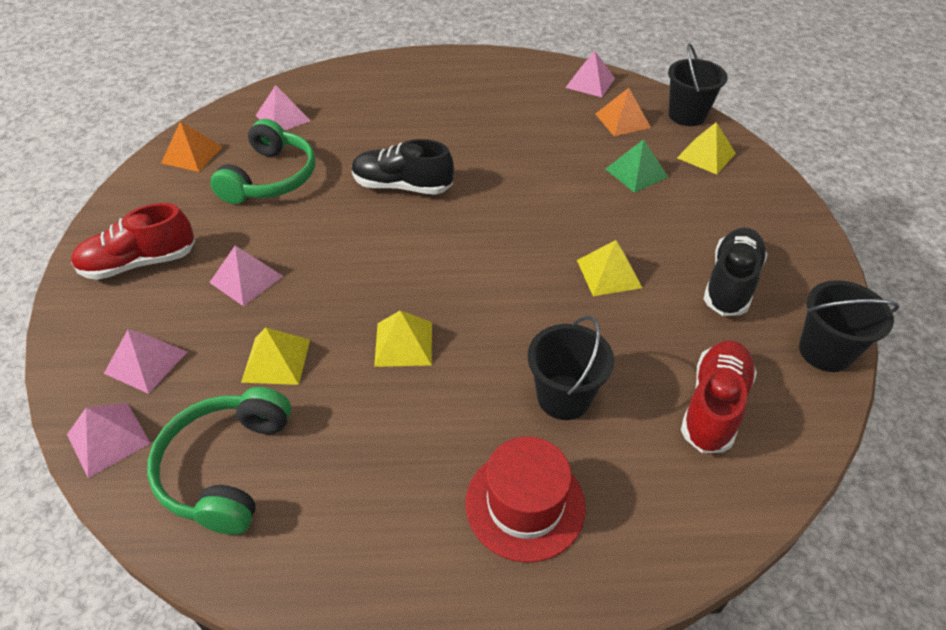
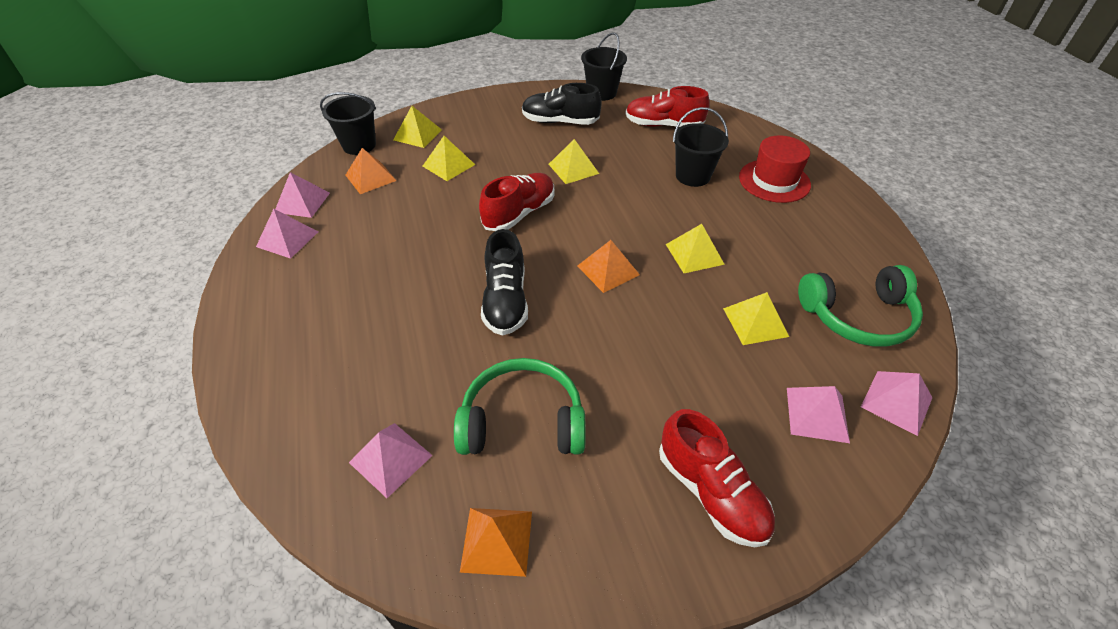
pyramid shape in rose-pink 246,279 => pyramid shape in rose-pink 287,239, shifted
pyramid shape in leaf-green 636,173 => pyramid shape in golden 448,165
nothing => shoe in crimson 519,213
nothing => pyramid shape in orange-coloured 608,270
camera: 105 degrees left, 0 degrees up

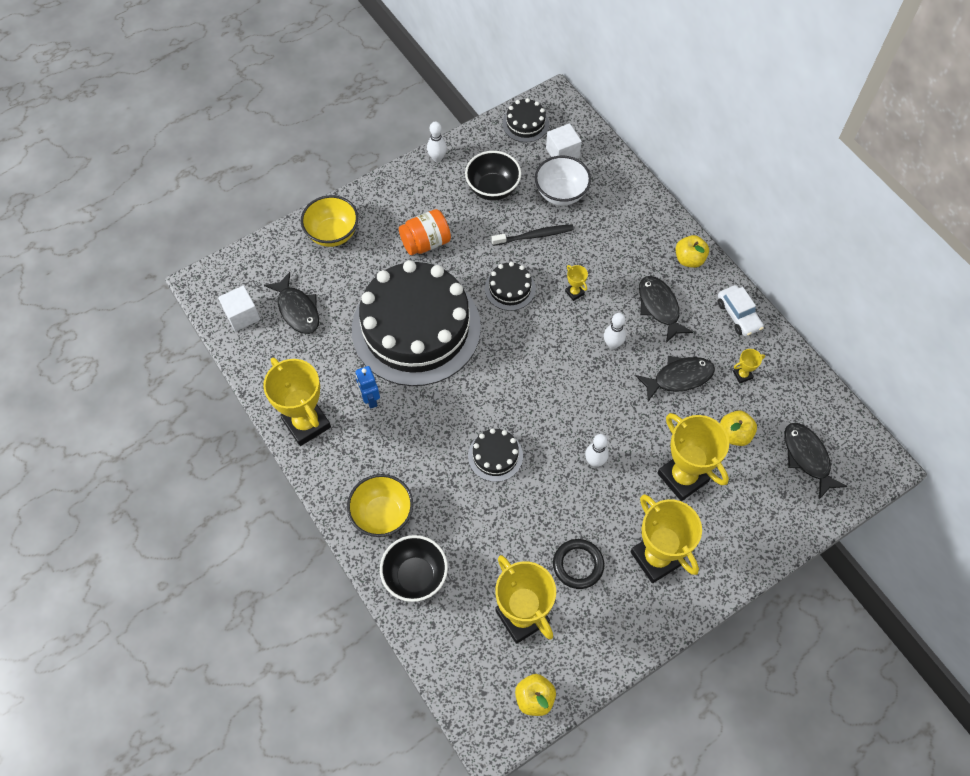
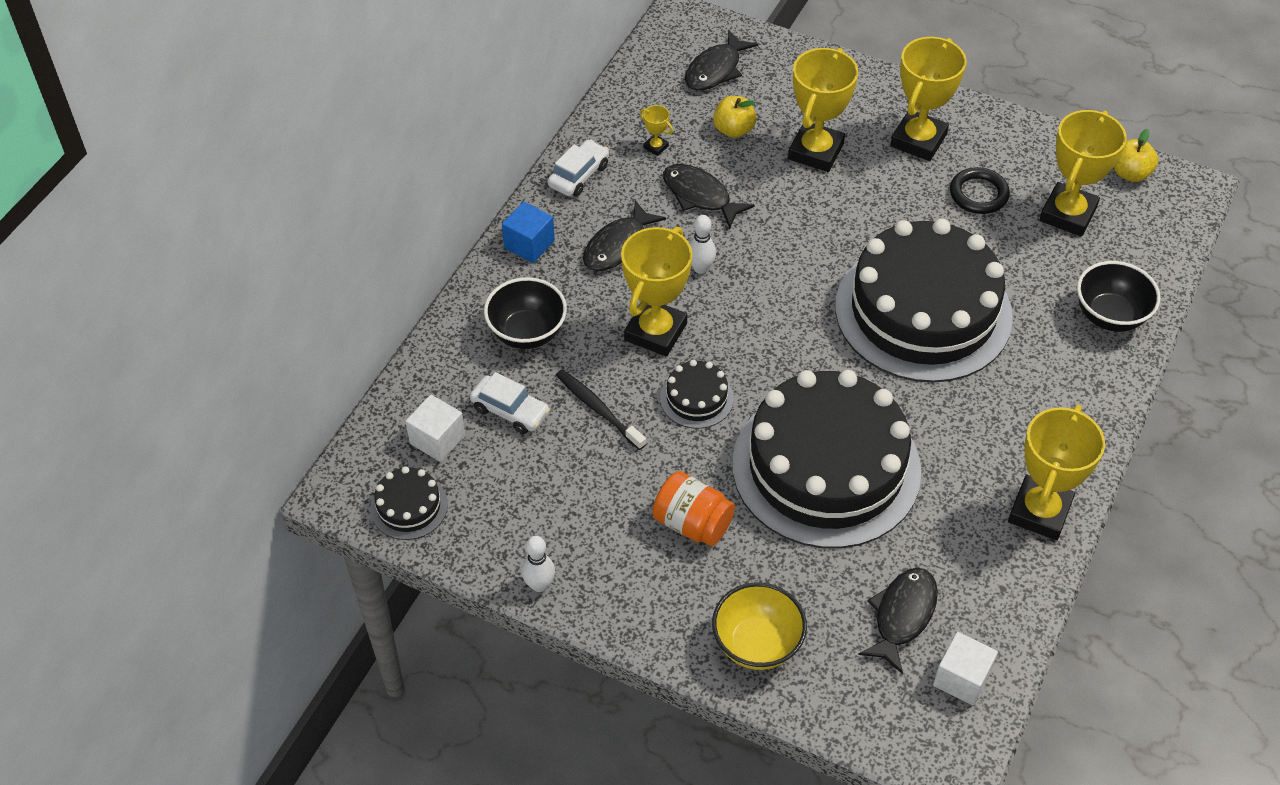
serving bowl in golden 382,515 => nothing
robot figure in blue 370,399 => nothing
serving bowl in ebony 493,189 => serving bowl in ebony 527,333, shifted
layer cake in ebony 495,456 => layer cake in ebony 923,311, x2.49
serving bowl in snow-white 561,194 => automobile in snow-white 510,411
prize cup in golden 574,292 => prize cup in golden 655,332, x2.41
bowling pin in snow-white 595,461 => nothing
toy apple in golden 689,259 => cube in blue 529,244
camera: 120 degrees left, 10 degrees down

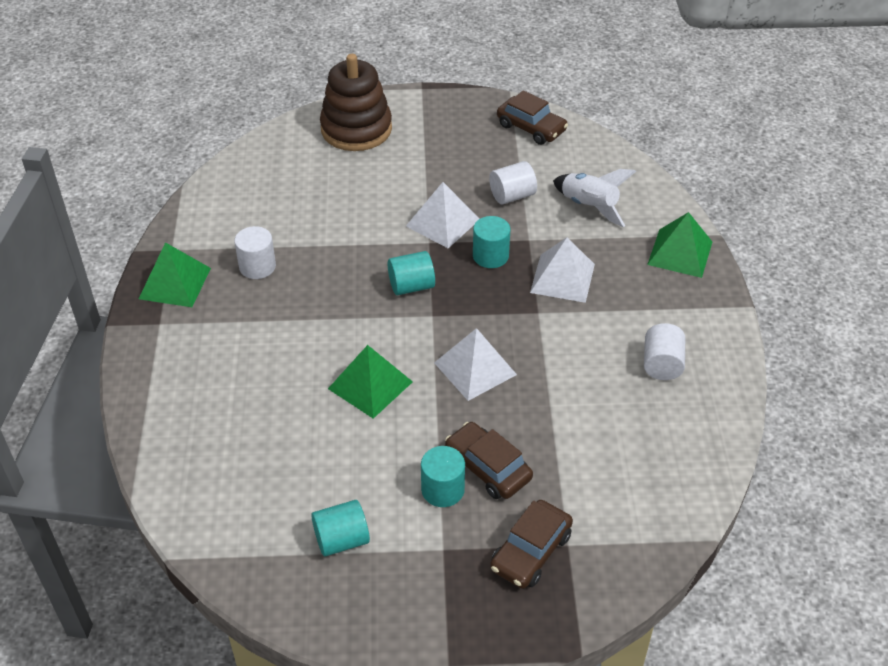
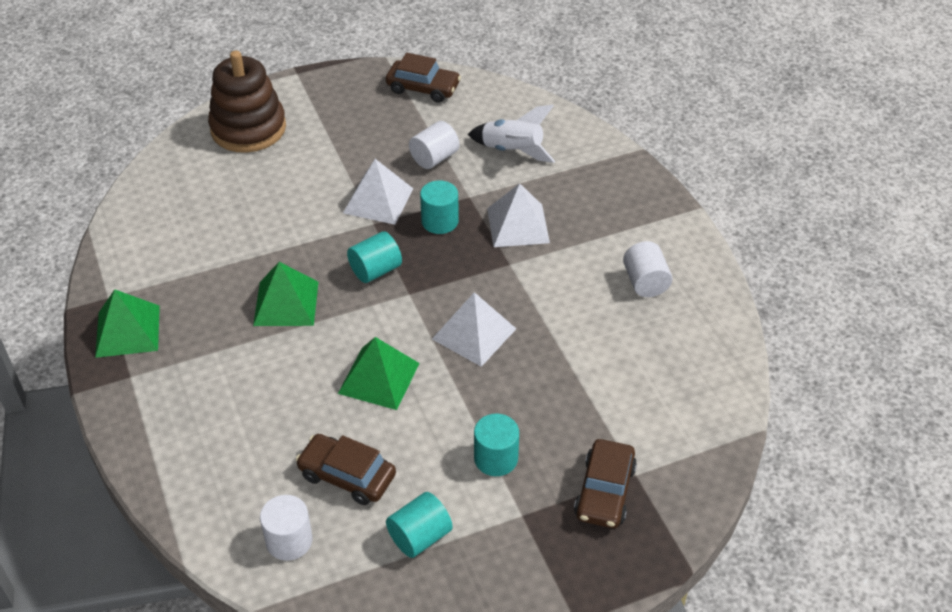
solid cylinder in snow-white 257,266 => solid cylinder in snow-white 289,540, shifted
automobile in dark brown 487,468 => automobile in dark brown 347,476, shifted
pyramid shape in leaf-green 680,253 => pyramid shape in leaf-green 286,303, shifted
camera: 20 degrees left, 0 degrees up

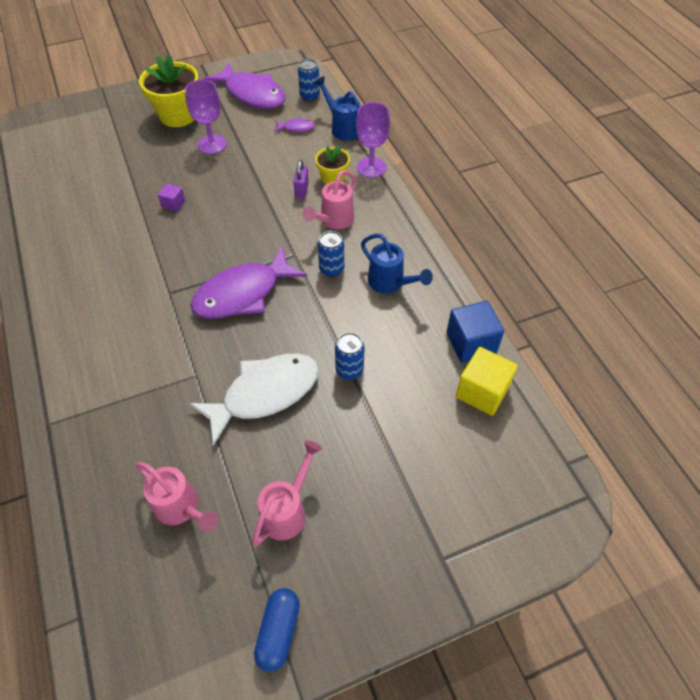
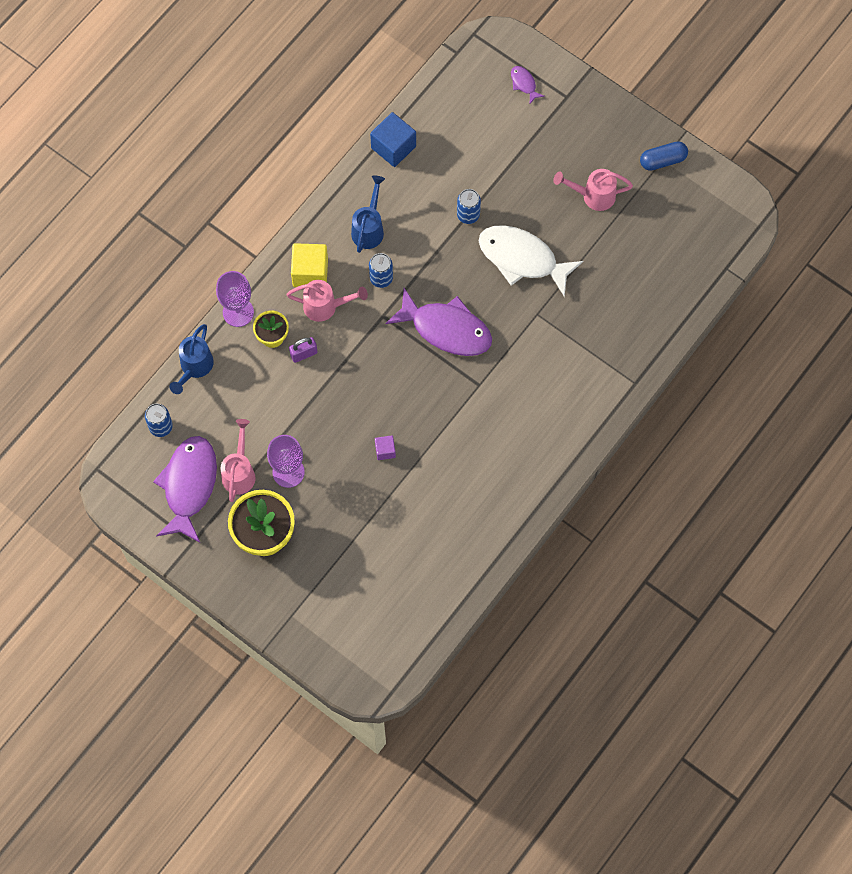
watering pot in rose-pink 181,508 => watering pot in rose-pink 239,472, shifted
toy fish in royal purple 296,128 => toy fish in royal purple 524,84, shifted
cube in golden 482,392 => cube in golden 310,272, shifted
camera: 120 degrees left, 15 degrees up

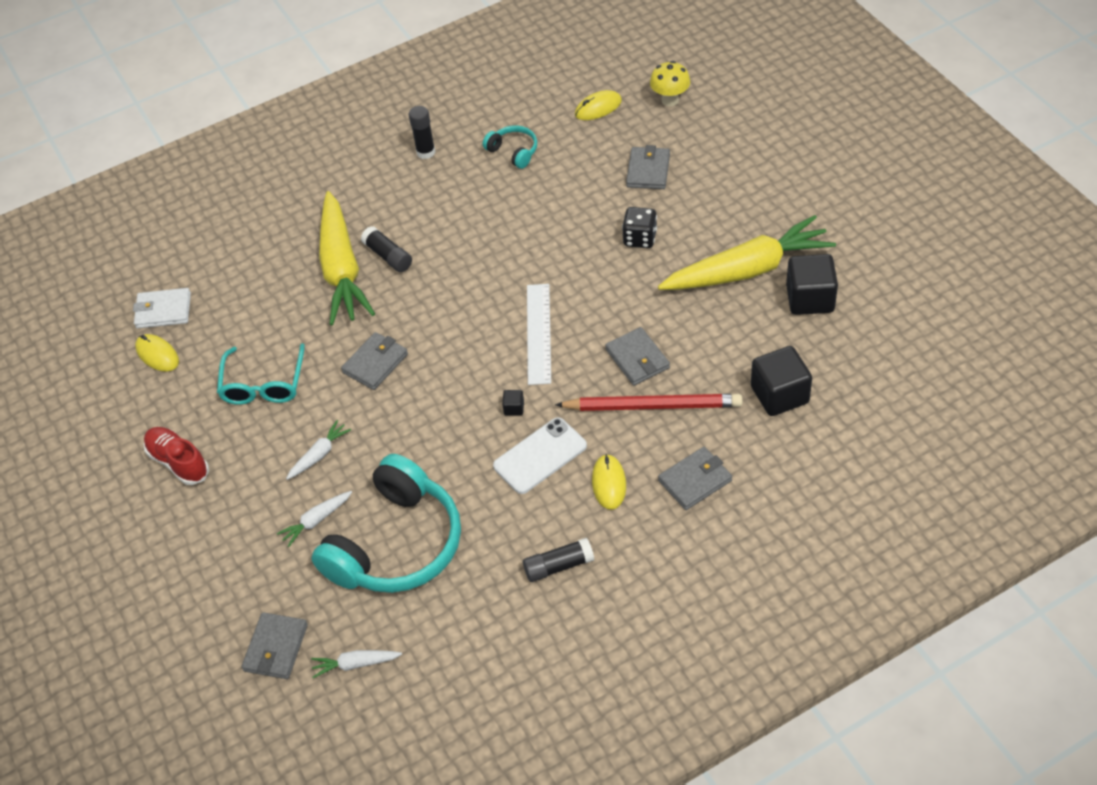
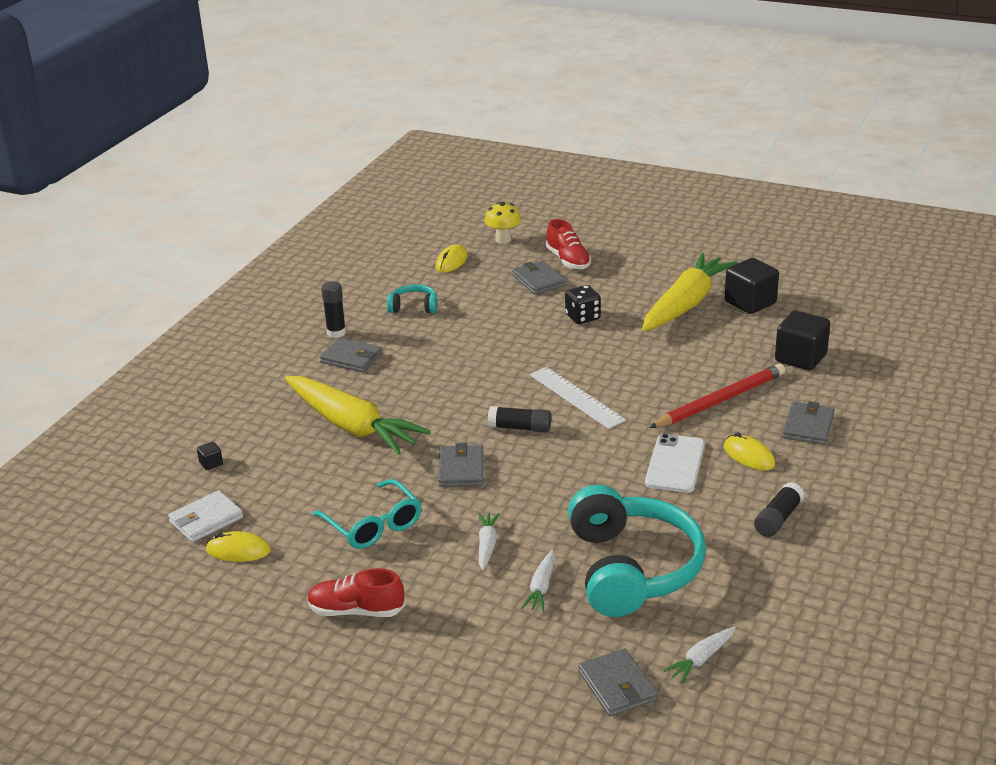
glue in ebony 388,256 => glue in ebony 520,428, shifted
cube in ebony 514,408 => cube in ebony 211,463, shifted
billfold in grey 637,359 => billfold in grey 351,358, shifted
nothing => shoe in crimson 568,260
camera: 40 degrees left, 20 degrees down

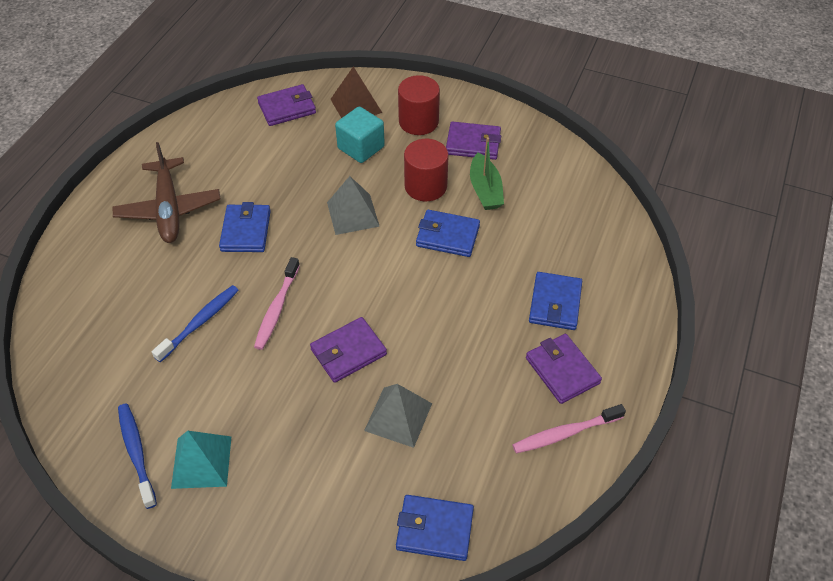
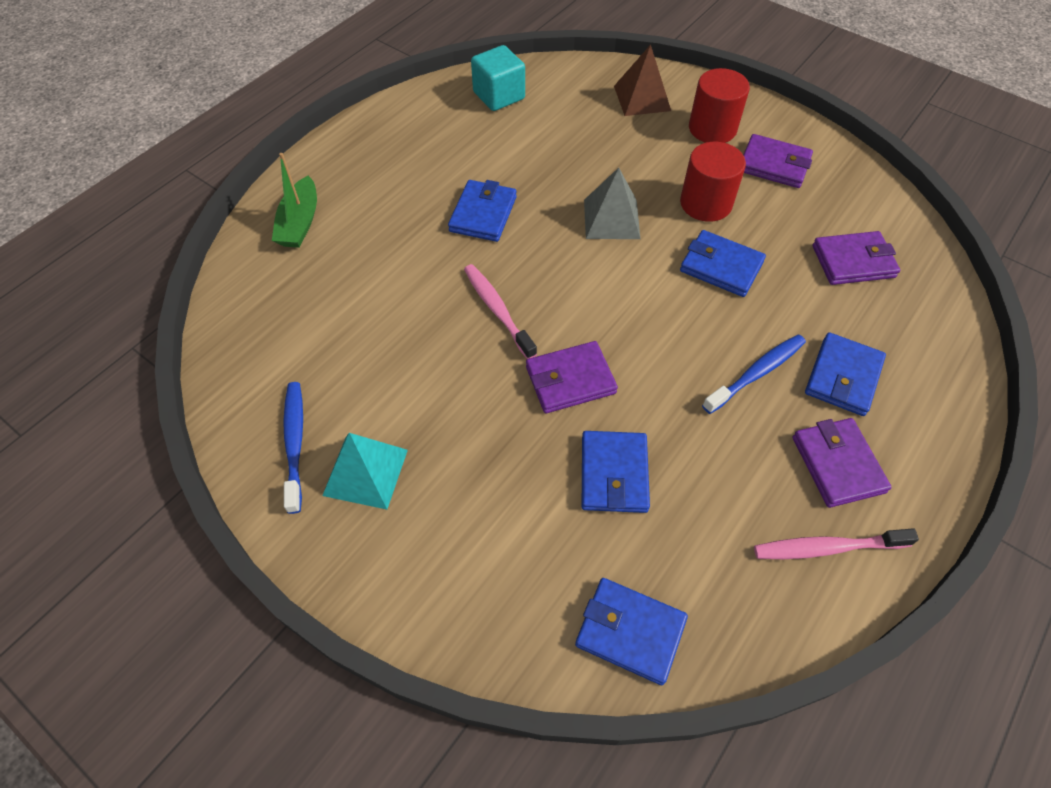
toy plane in dark brown 169,209 => nothing
toothbrush in blue 200,322 => toothbrush in blue 756,373, shifted
toothbrush in rose-pink 277,308 => toothbrush in rose-pink 497,310, 120 degrees clockwise
billfold in royal purple 287,108 => billfold in royal purple 853,261, shifted
cube in teal 361,147 => cube in teal 499,96, shifted
pyramid shape in grey 398,417 => billfold in blue 614,474
sailboat in leaf-green 485,190 => sailboat in leaf-green 300,223, shifted
camera: 15 degrees right, 5 degrees up

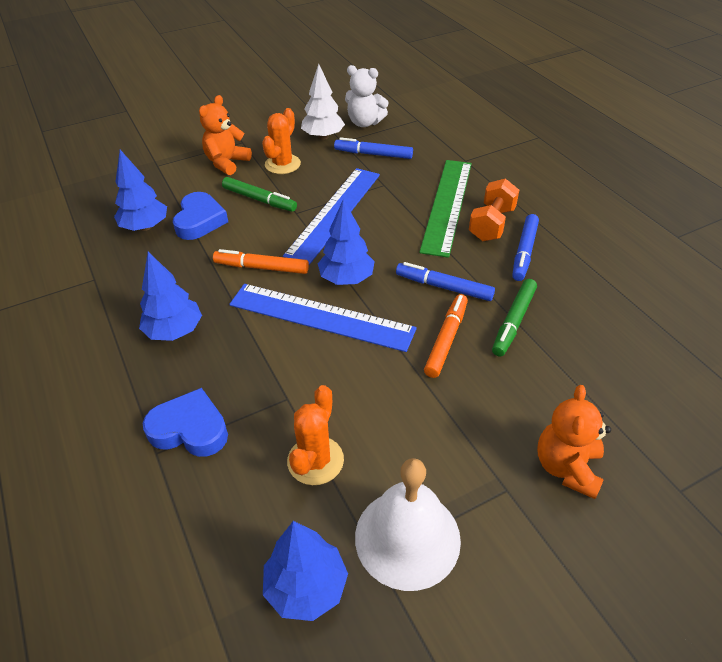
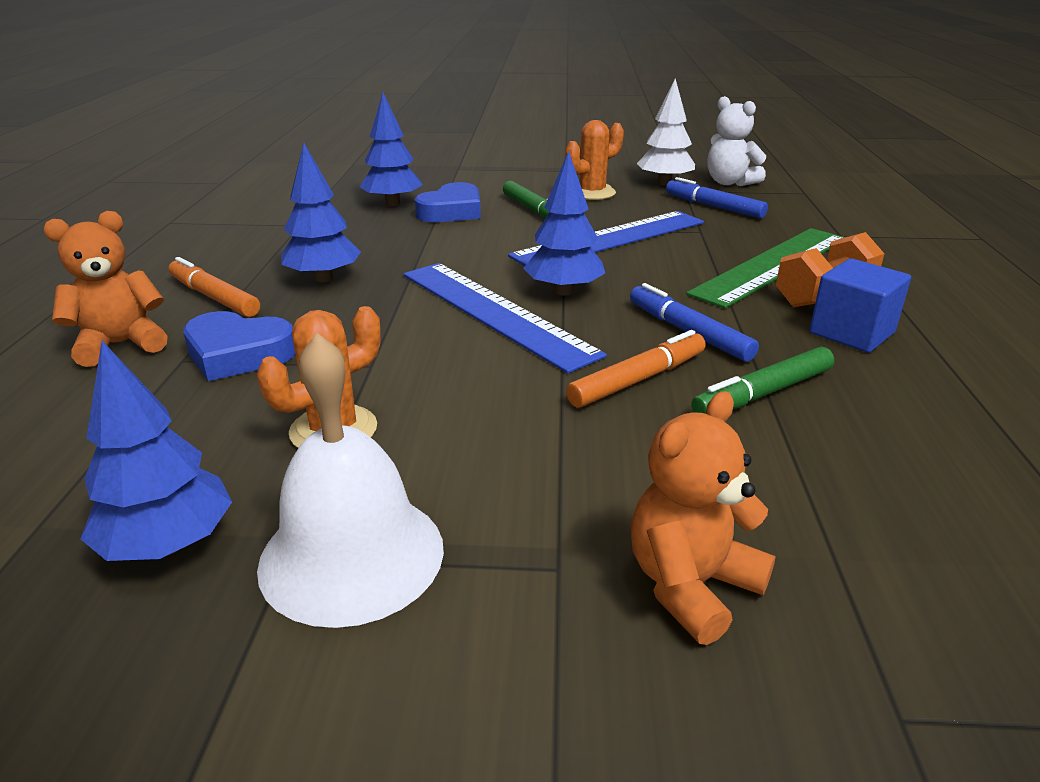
heart shape in blue 190,429 => heart shape in blue 238,354, 150 degrees clockwise
teddy in orange-coloured 227,163 => teddy in orange-coloured 121,344, shifted
felt pen in orange-coloured 261,268 => felt pen in orange-coloured 214,297, shifted
felt pen in blue 524,252 => cube in blue 851,333
camera: 30 degrees right, 15 degrees down

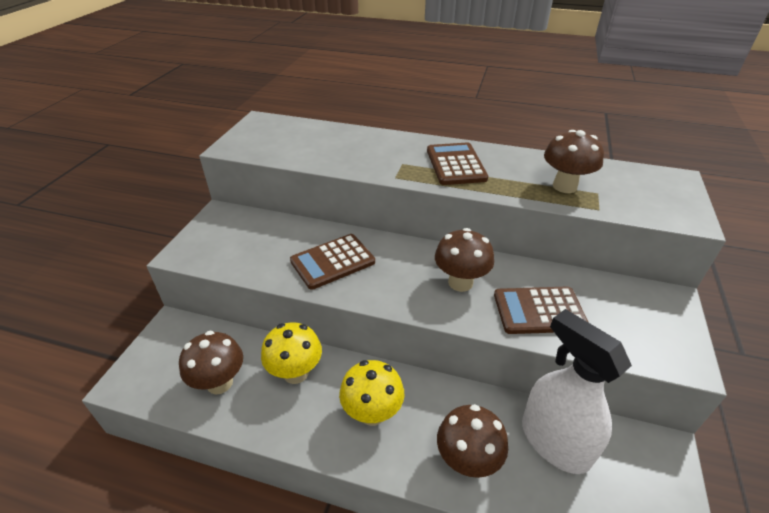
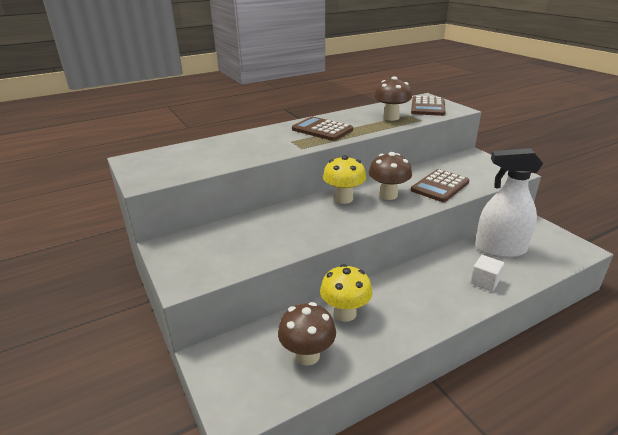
calculator in dark brown 332,262 => calculator in dark brown 427,107, shifted
mushroom in golden 372,413 => mushroom in golden 343,199, shifted
mushroom in dark brown 467,460 => cube in snow-white 484,282
camera: 45 degrees left, 10 degrees down

